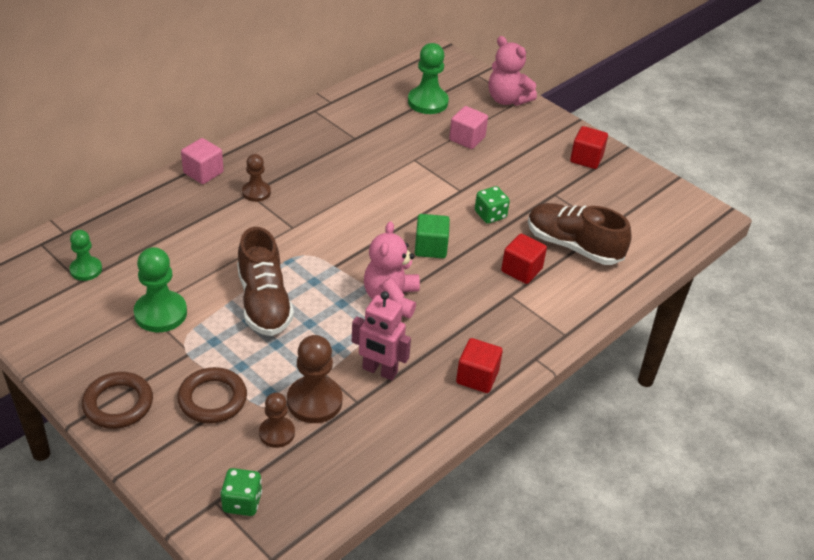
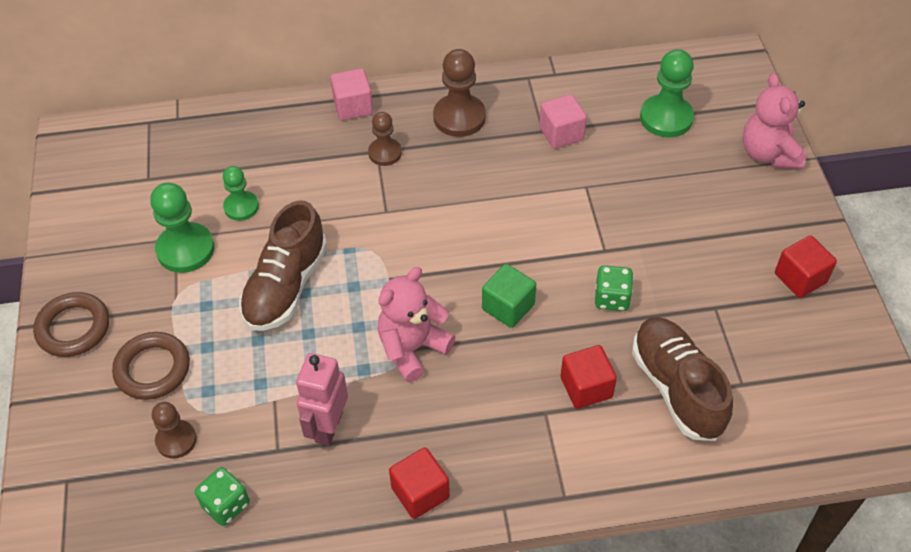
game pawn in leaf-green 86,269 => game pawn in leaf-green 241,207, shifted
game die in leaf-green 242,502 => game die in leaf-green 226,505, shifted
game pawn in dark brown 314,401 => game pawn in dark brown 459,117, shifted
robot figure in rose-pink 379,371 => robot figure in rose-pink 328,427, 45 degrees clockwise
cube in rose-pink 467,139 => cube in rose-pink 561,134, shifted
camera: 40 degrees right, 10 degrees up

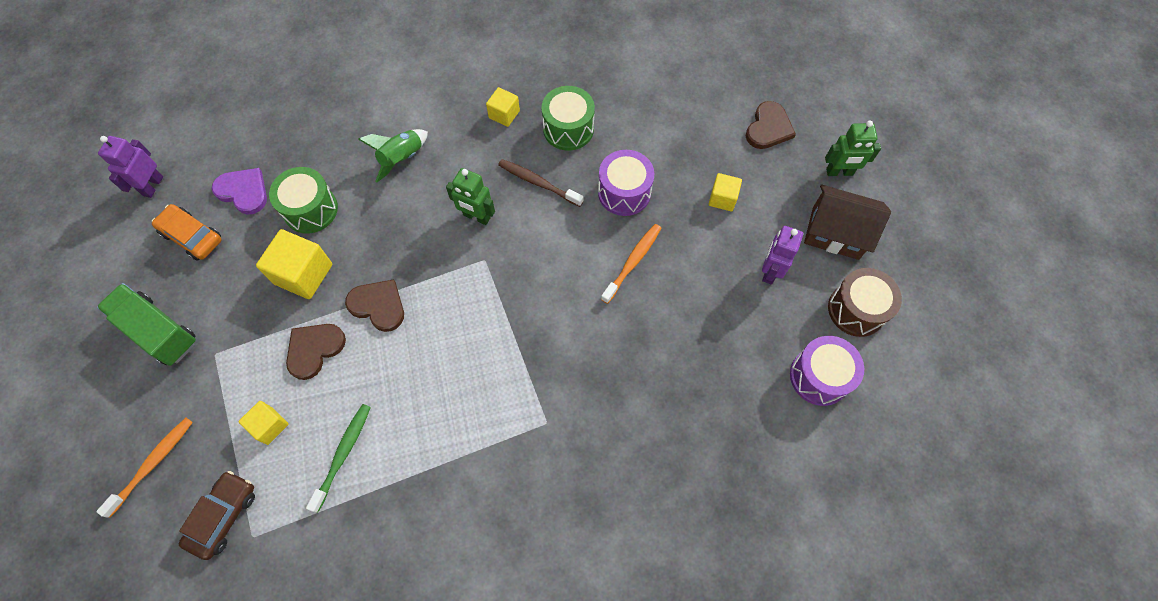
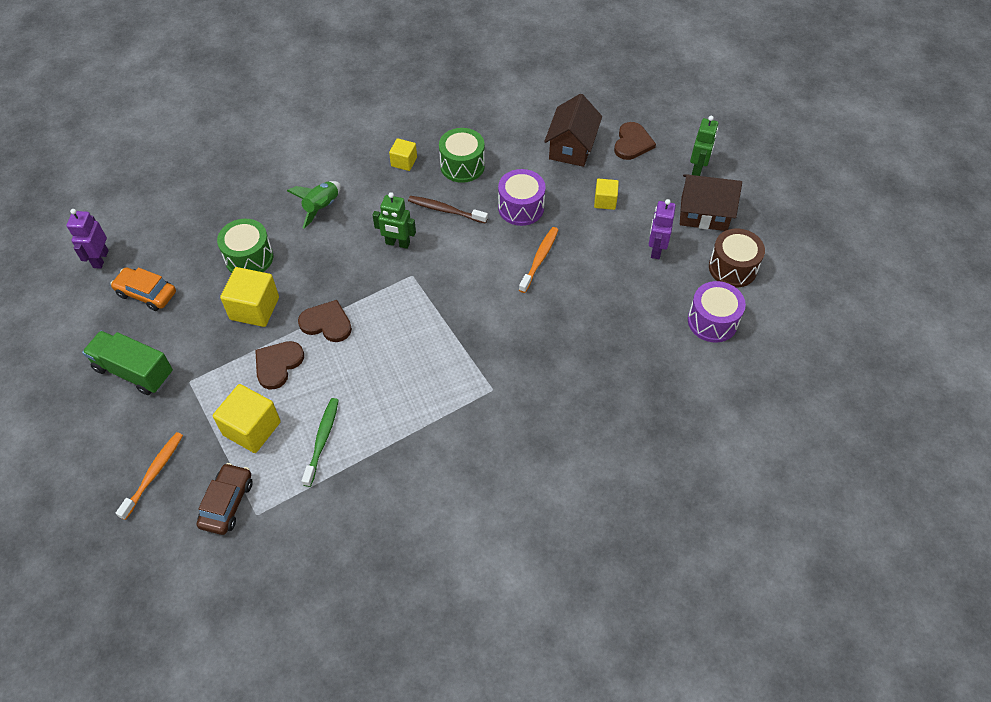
heart shape in royal purple 243,191 => nothing
cube in golden 269,426 => cube in golden 252,428, x1.71
robot figure in leaf-green 839,172 => robot figure in leaf-green 698,168, 60 degrees counterclockwise
nothing => house in dark brown 571,147
camera: 10 degrees left, 10 degrees down

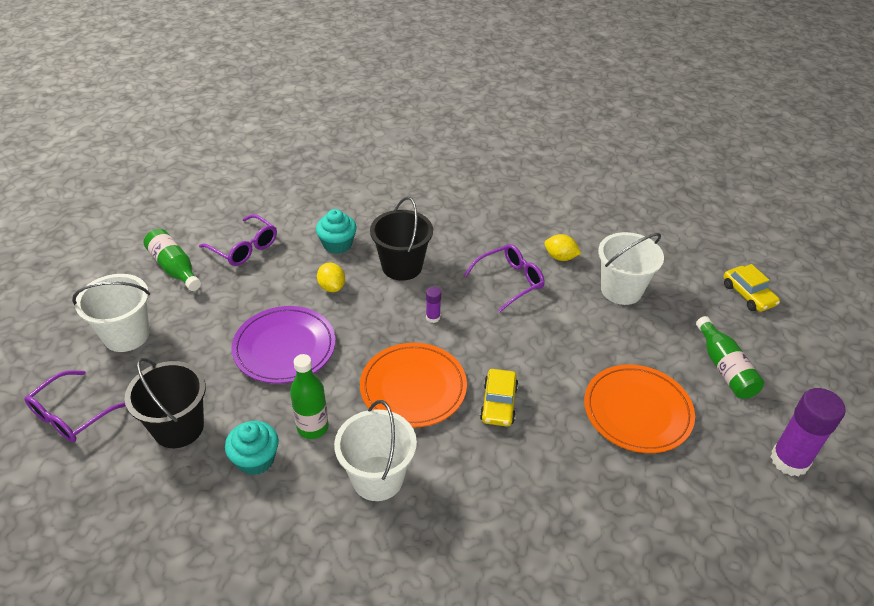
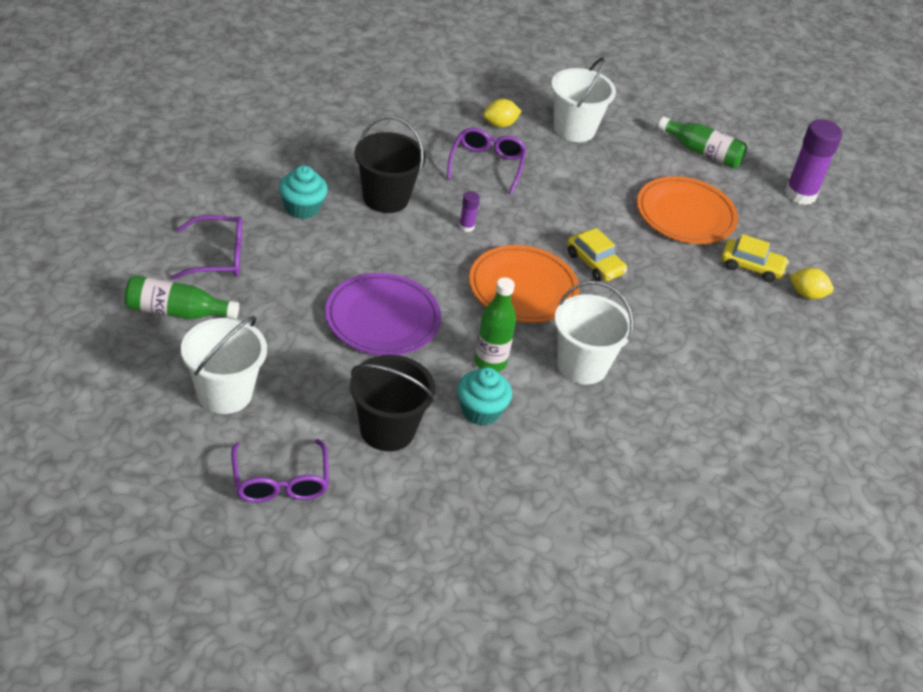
lemon in golden 332,287 => lemon in golden 807,294, shifted
automobile in golden 748,295 => automobile in golden 751,266, shifted
camera: 50 degrees left, 0 degrees up

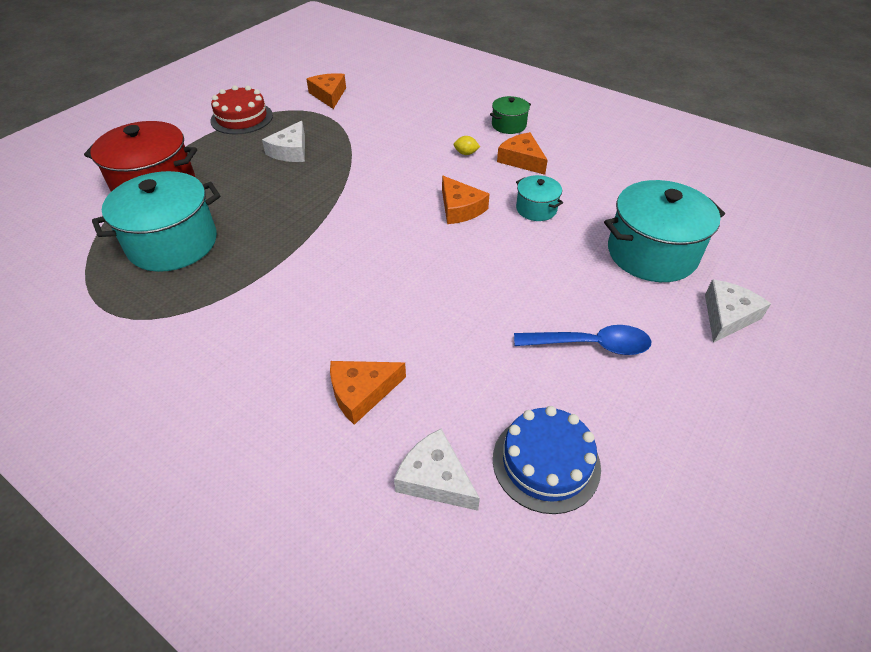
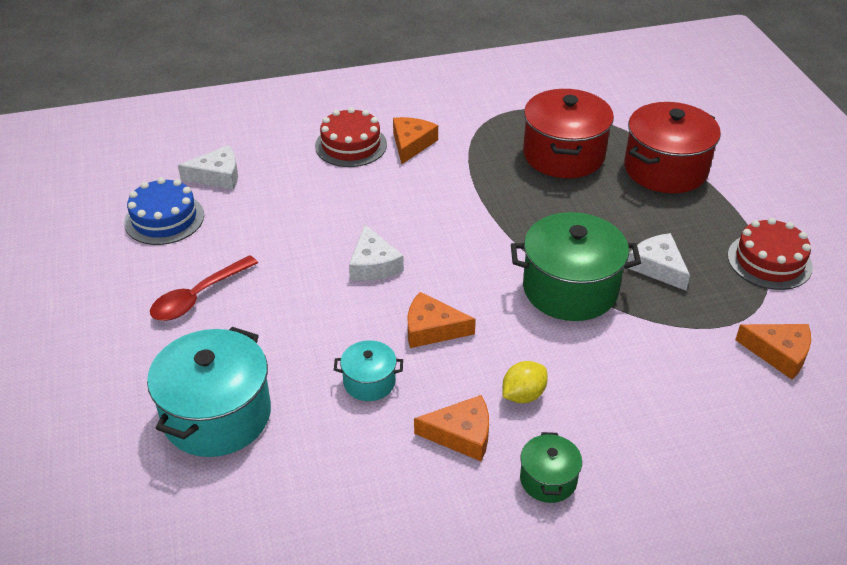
pot in teal 173,243 => pot in crimson 564,155
cheese wedge in orange-coloured 361,392 => cheese wedge in orange-coloured 411,144, shifted
lemon in golden 466,153 => lemon in golden 523,395, x1.52
spoon in blue 590,345 => spoon in crimson 198,297
cheese wedge in snow-white 727,316 => cheese wedge in snow-white 373,264, shifted
nothing => layer cake in crimson 351,145
nothing => pot in leaf-green 570,289
camera: 130 degrees right, 5 degrees down

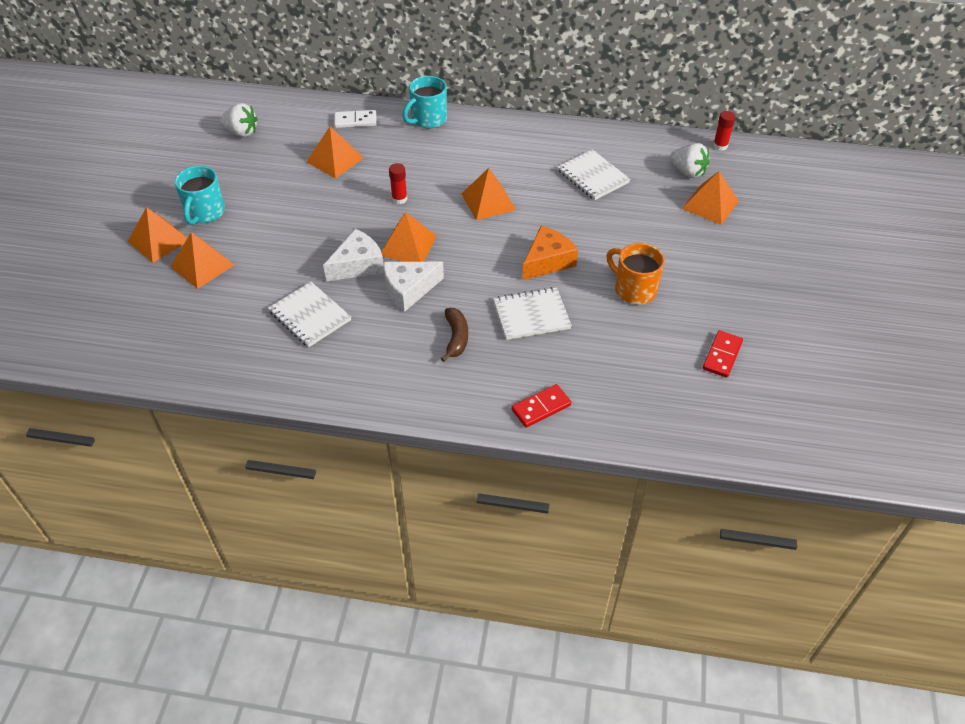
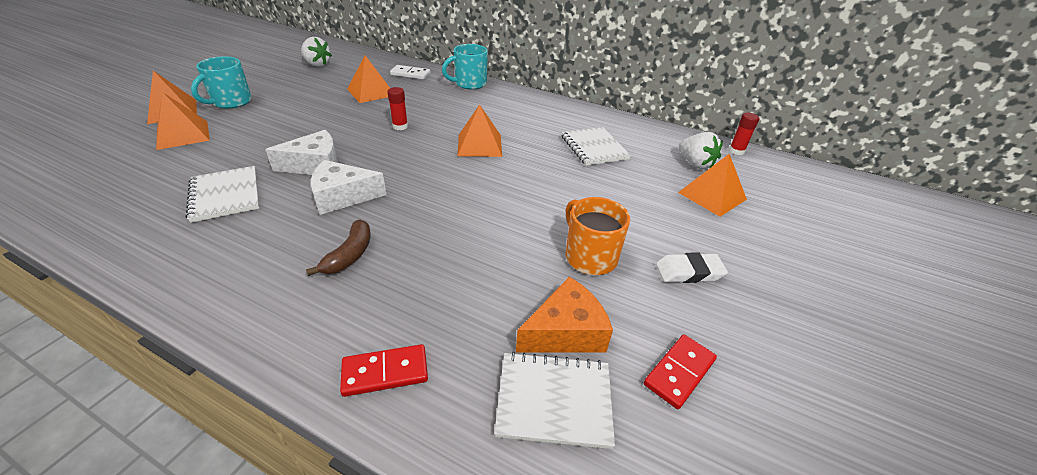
pyramid shape in orange-coloured 408,245 => nothing
exercise book in snow-white 531,315 => exercise book in snow-white 554,400, shifted
cheese wedge in orange-coloured 547,261 => cheese wedge in orange-coloured 565,331, shifted
nothing => gum eraser in snow-white 689,272
camera: 15 degrees right, 10 degrees down

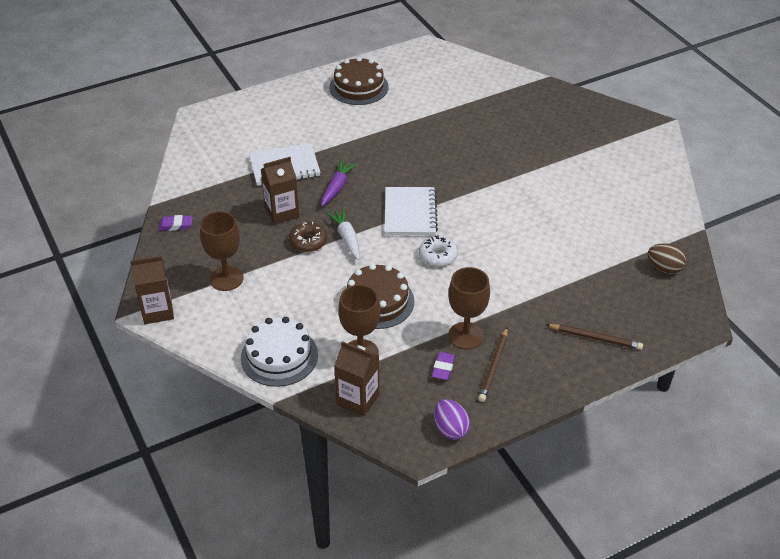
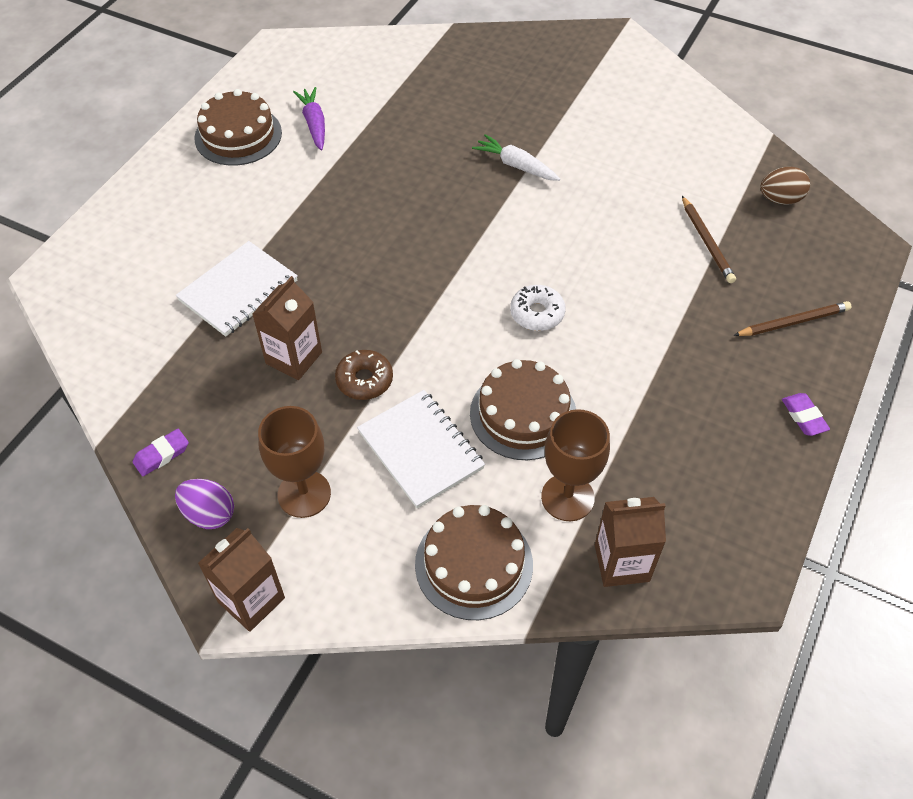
layer cake in snow-white 279,356 => layer cake in dark brown 474,564
carrot in royal purple 337,187 => carrot in royal purple 314,124, shifted
carrot in snow-white 347,238 => carrot in snow-white 516,165, shifted
exercise book in snow-white 410,213 => exercise book in snow-white 420,450, shifted
gum eraser in royal purple 443,368 => gum eraser in royal purple 804,417, shifted
toy egg in royal purple 450,429 => toy egg in royal purple 209,514, shifted
goblet in dark brown 465,336 => nothing
pencil in dark brown 493,366 => pencil in dark brown 706,242, shifted
camera: 35 degrees left, 10 degrees up

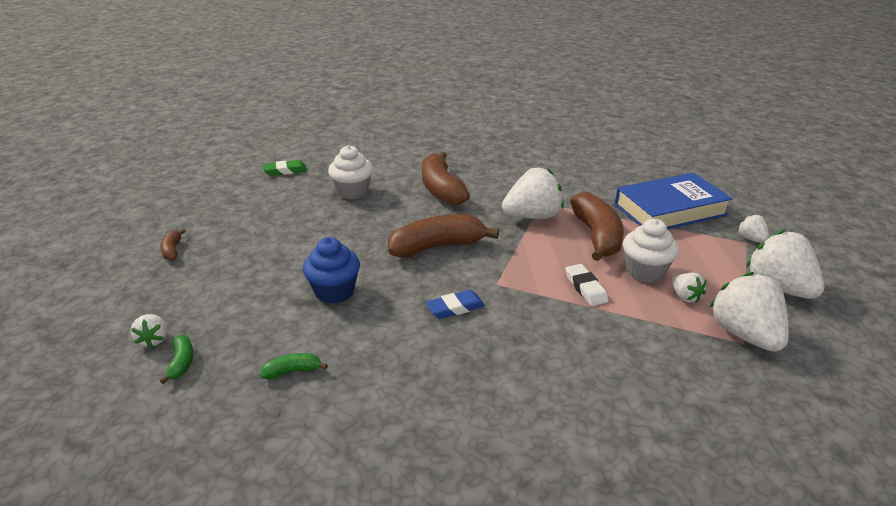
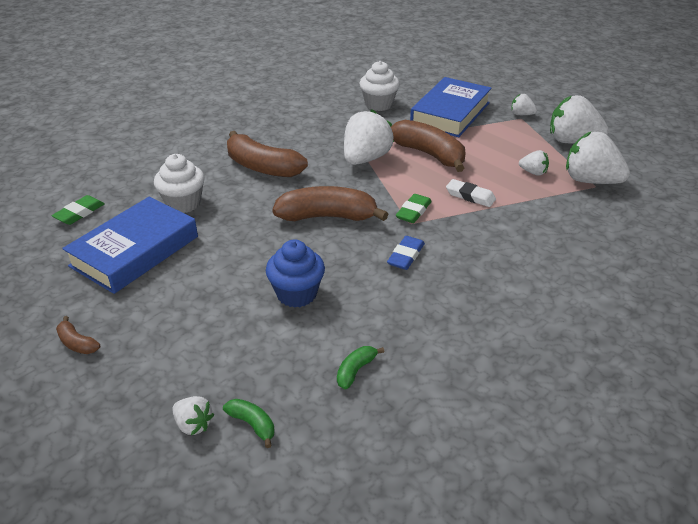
banana in dark brown 437,247 => banana in dark brown 327,217, 60 degrees clockwise
muffin in snow-white 645,272 => muffin in snow-white 378,104, shifted
nothing => hardback in blue 135,251
nothing => gum eraser in leaf-green 413,211
camera: 40 degrees left, 5 degrees up

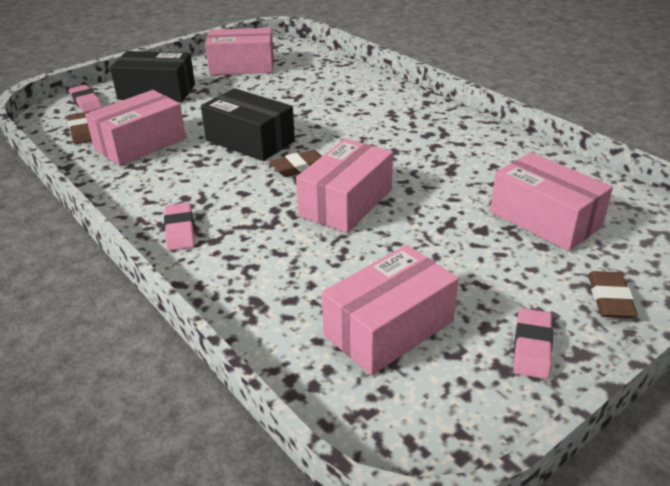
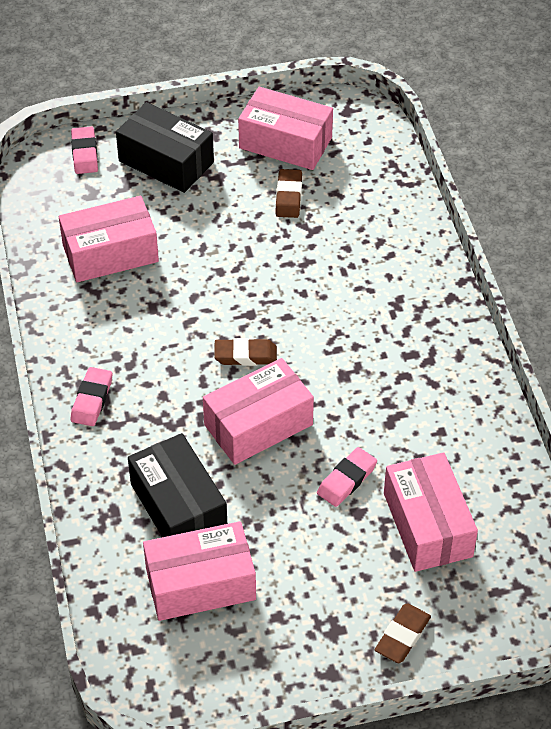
gum eraser in dark brown 82,131 => gum eraser in dark brown 289,196, shifted
box in ebony 250,141 => box in ebony 178,506, shifted
gum eraser in rose-pink 532,347 => gum eraser in rose-pink 347,480, shifted
camera: 25 degrees right, 15 degrees up

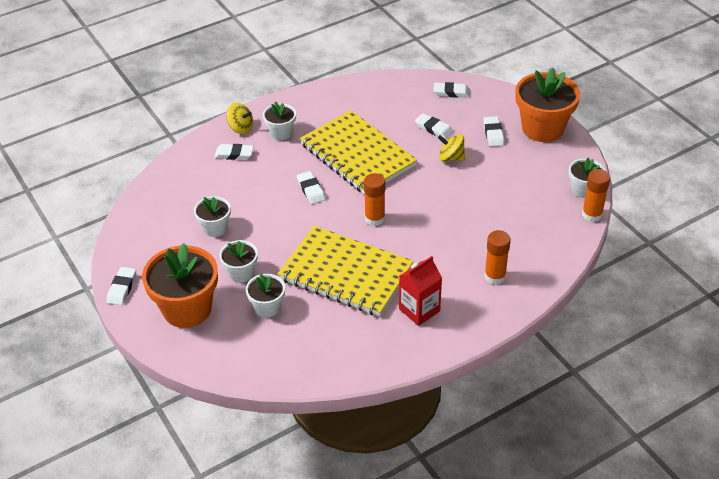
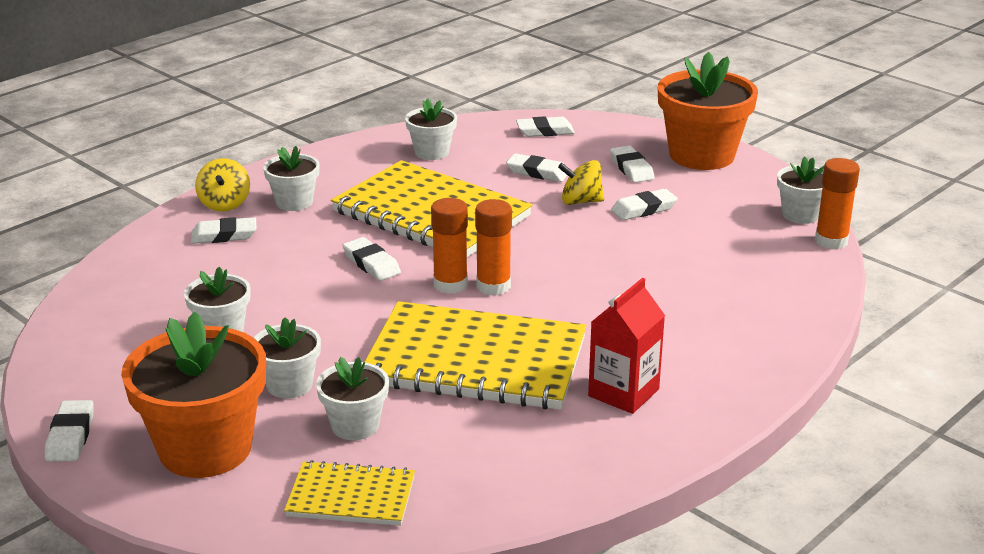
spinning top in golden 241,128 => spinning top in golden 224,204, 75 degrees clockwise
glue in orange-coloured 495,276 => glue in orange-coloured 450,284, shifted
nothing => exercise book in golden 351,497
nothing => potted plant in snow-white 432,152
nothing => gum eraser in snow-white 644,209
camera: 15 degrees left, 15 degrees down

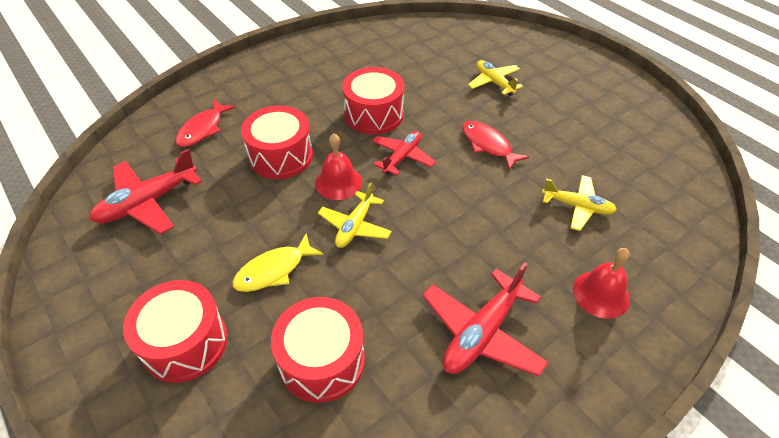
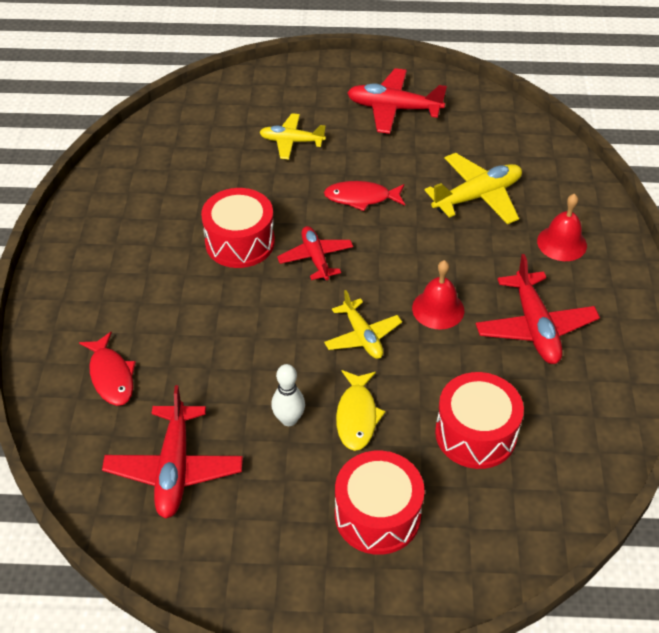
snare drum in crimson 281,156 => nothing
bell in crimson 338,182 => bell in crimson 438,309, shifted
toy plane in golden 577,206 => toy plane in golden 477,196, x1.52
nothing => bowling pin in snow-white 289,419
nothing => toy plane in crimson 393,109
camera: 50 degrees left, 0 degrees up

